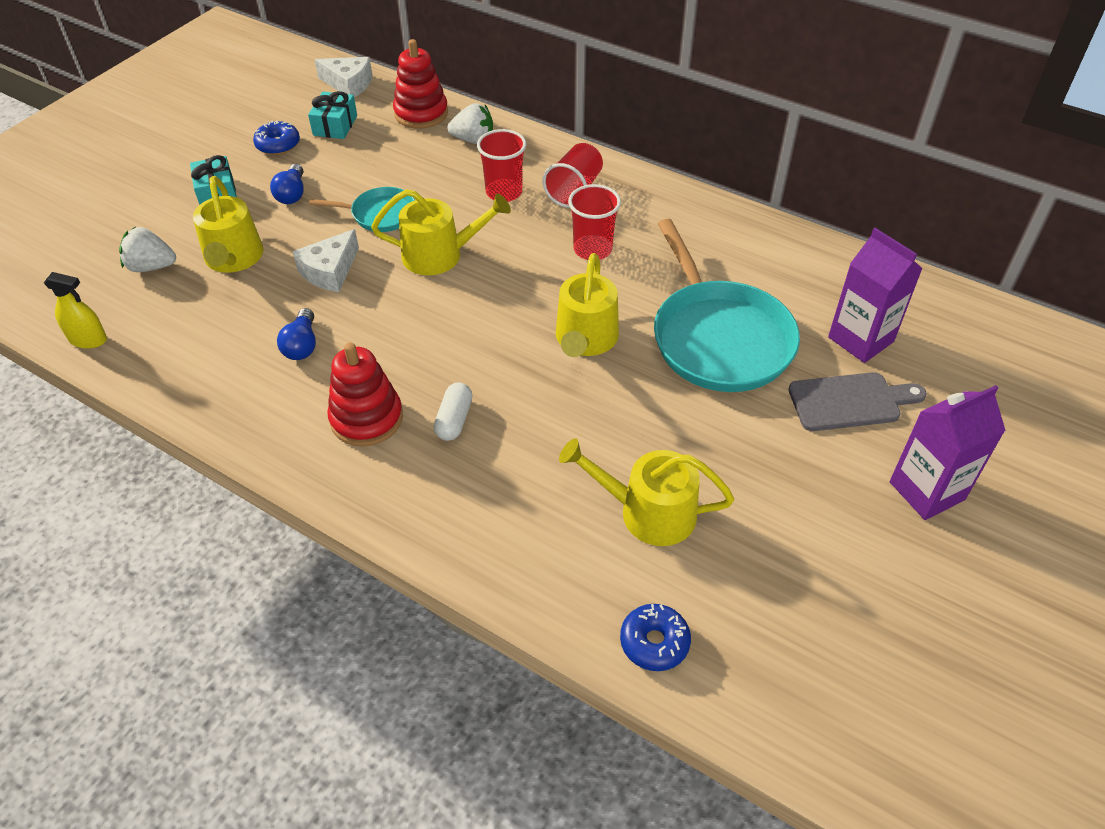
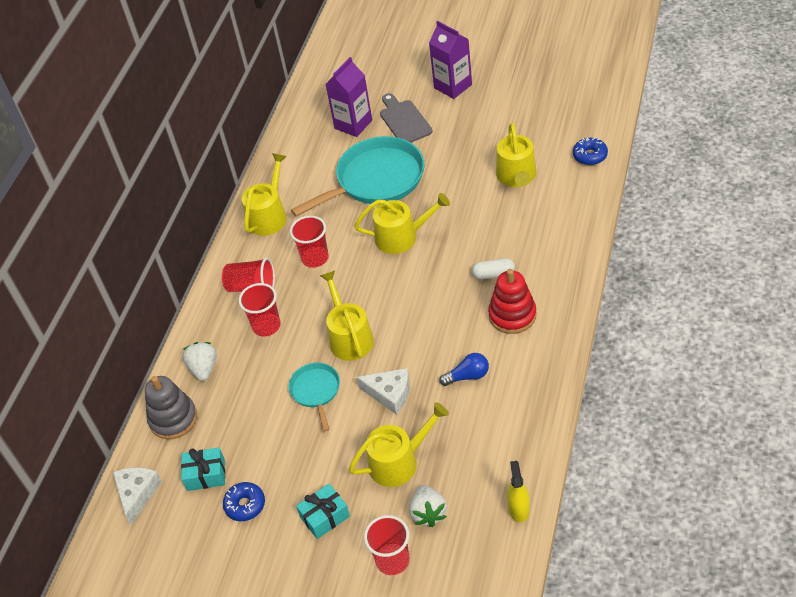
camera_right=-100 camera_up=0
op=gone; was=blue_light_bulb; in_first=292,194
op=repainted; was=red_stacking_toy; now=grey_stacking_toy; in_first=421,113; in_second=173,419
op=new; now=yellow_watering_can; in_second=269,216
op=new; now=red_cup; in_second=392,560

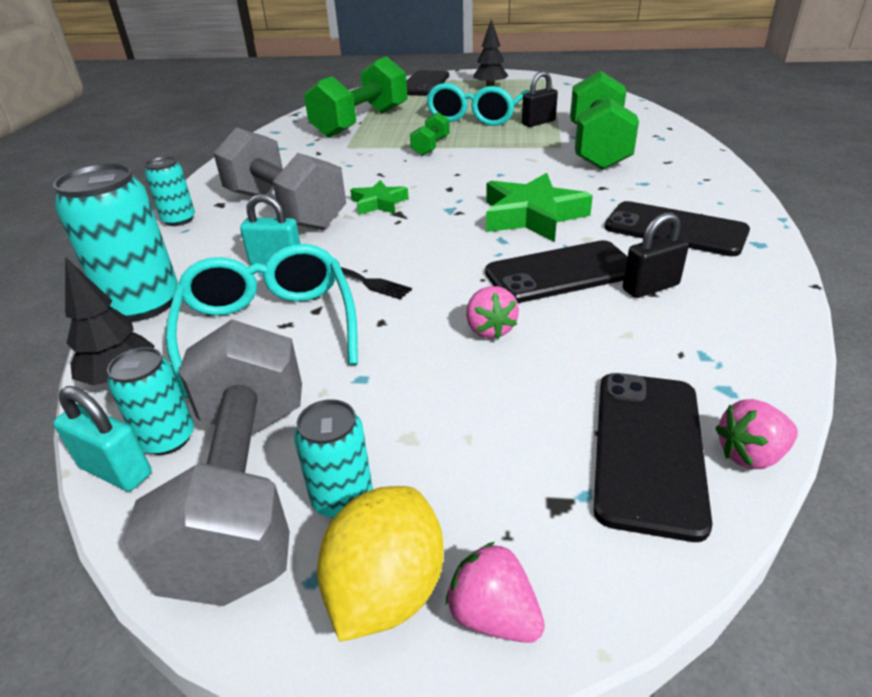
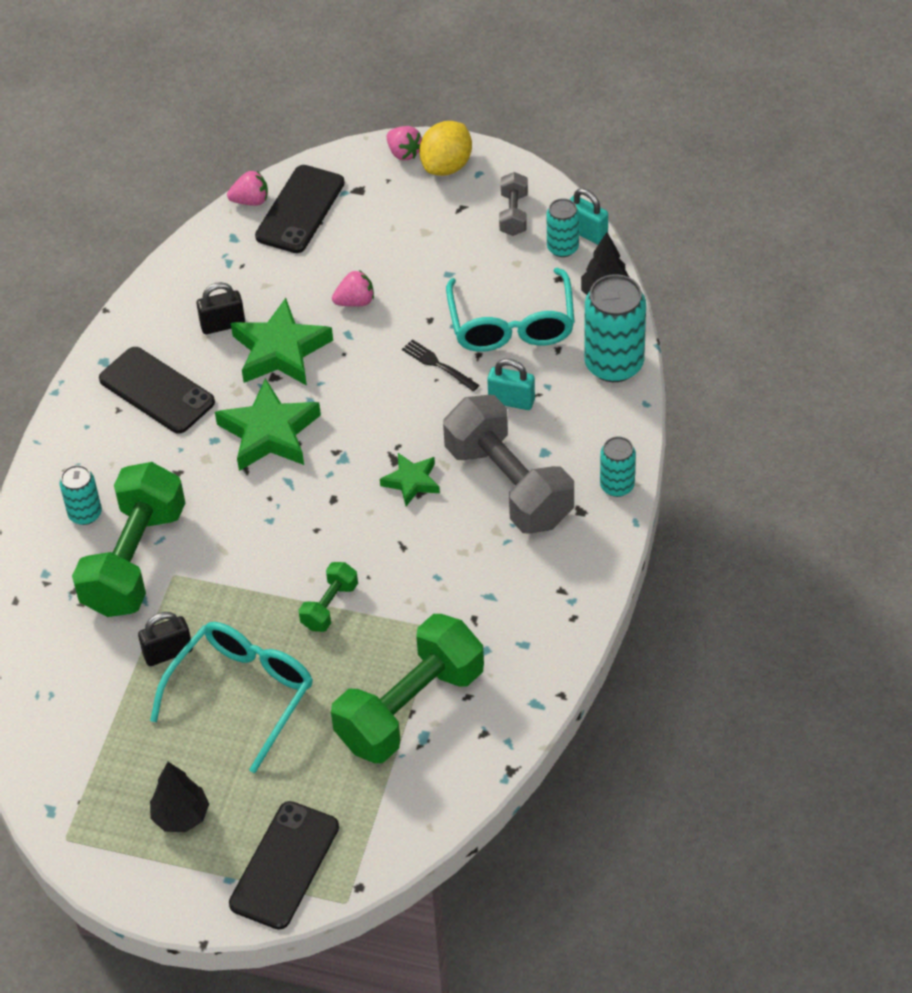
camera_right=-170 camera_up=15
op=scaled; was=grey_dumbbell; in_first=246,490; in_second=513,214; ratio=0.46
op=shifted; was=turquoise_can; in_first=342,498; in_second=85,514
op=rotated; was=pink_strawberry; in_first=489,329; in_second=355,301; clockwise=75
op=swapped; was=black_phone; now=green_star; in_first=561,273; in_second=280,351

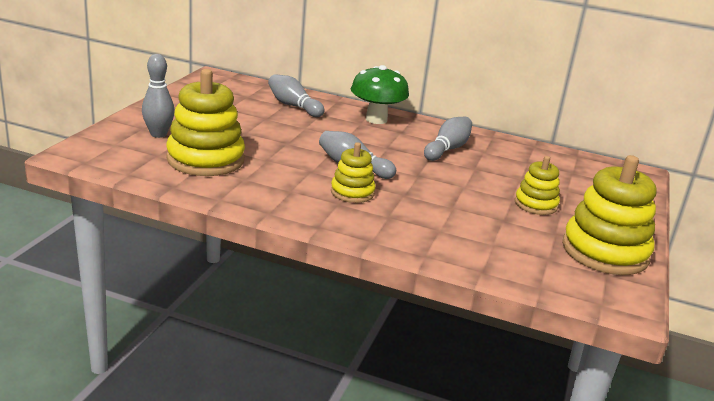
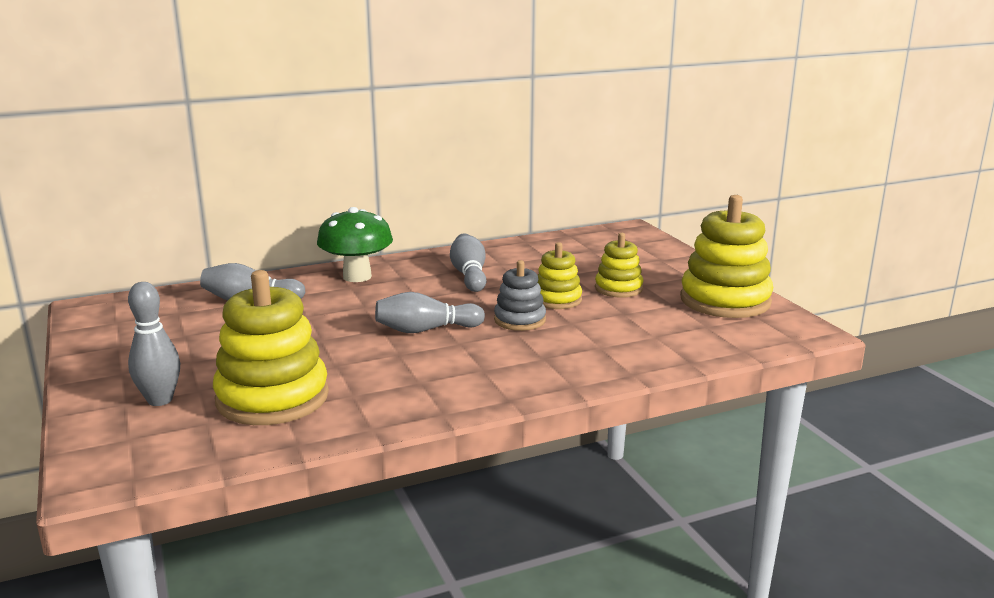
camera_right=-40 camera_up=-5
op=shifted; was=yellow_stacking_toy; in_first=352,192; in_second=557,299
op=new; now=grey_stacking_toy; in_second=519,320

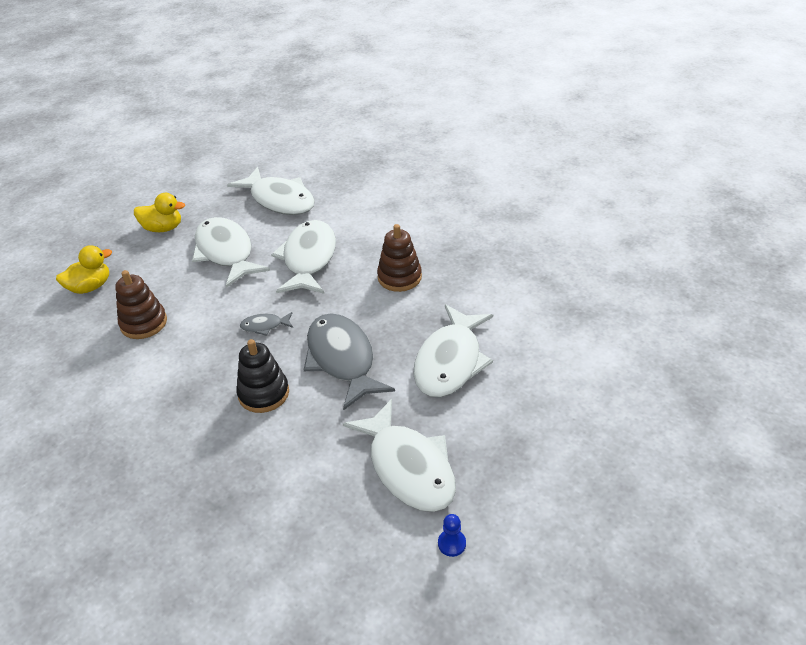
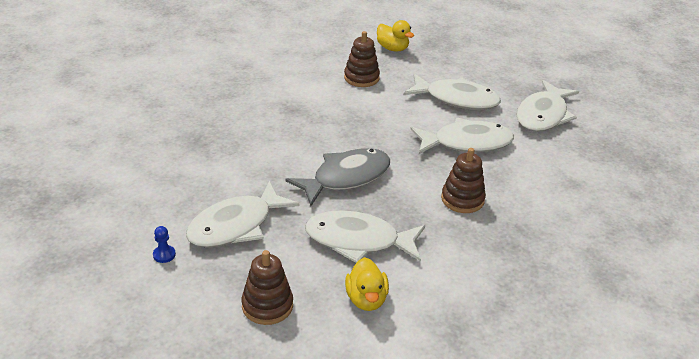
camera_right=75 camera_up=-5
op=shifted; was=yellow_duck; in_first=163,228; in_second=366,299
op=rotated; was=white_fish; in_first=226,252; in_second=456,99; clockwise=60
op=gone; was=black_stacking_toy; in_first=263,393
op=gone; was=grey_fish; in_first=264,326
op=new; now=brown_stacking_toy; in_second=267,306

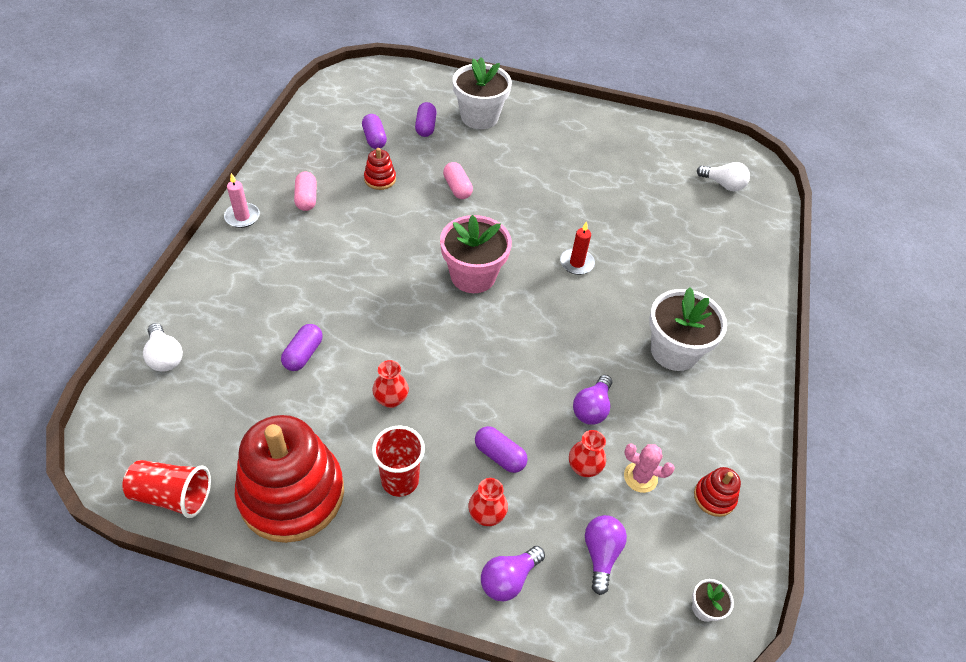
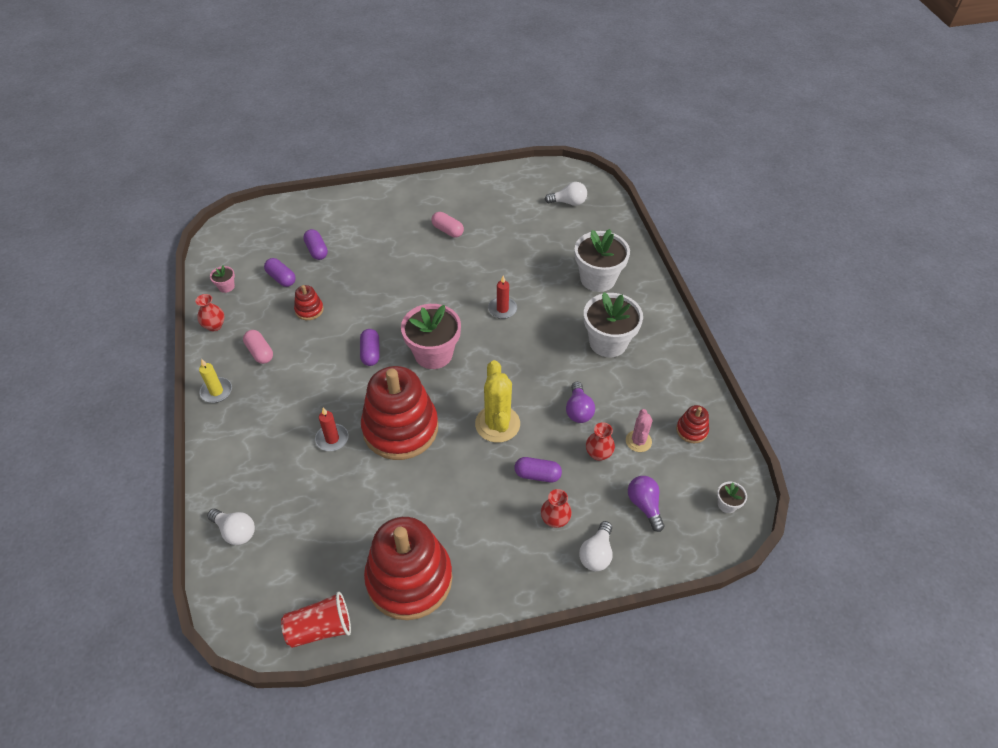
camera_right=-25 camera_up=0
op=repainted; was=pink_candle; now=yellow_candle; in_first=242,217; in_second=216,391
op=shifted; was=purple_capsule; in_first=303,354; in_second=370,353
op=shifted; was=red_vase; in_first=391,399; in_second=214,326
op=gone; was=red_cup; in_first=400,480
op=shifted; was=pink_capsule; in_first=457,188; in_second=447,230
op=shifted; was=white_flower_pot; in_first=479,117; in_second=597,279
op=repainted; was=purple_light_bulb; now=white_light_bulb; in_first=508,579; in_second=596,554
op=rotated; was=pink_cactus; in_first=640,477; in_second=638,441; clockwise=-75
op=new; now=pink_flower_pot; in_second=226,287
op=new; now=red_candle; in_second=332,439
op=new; now=red_stacking_toy; in_second=400,428
op=new; now=yellow_cactus; in_second=497,424

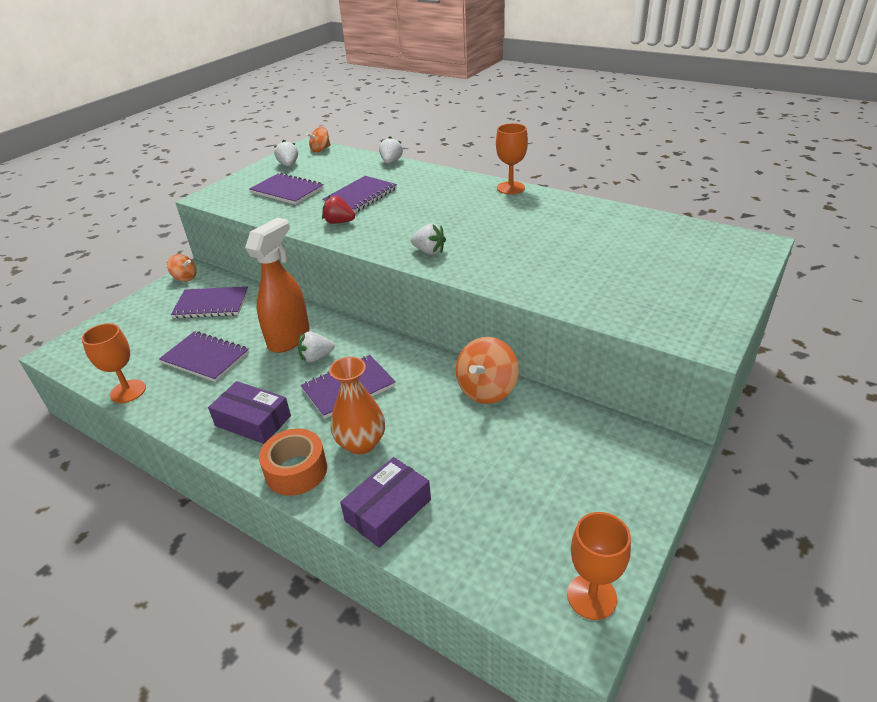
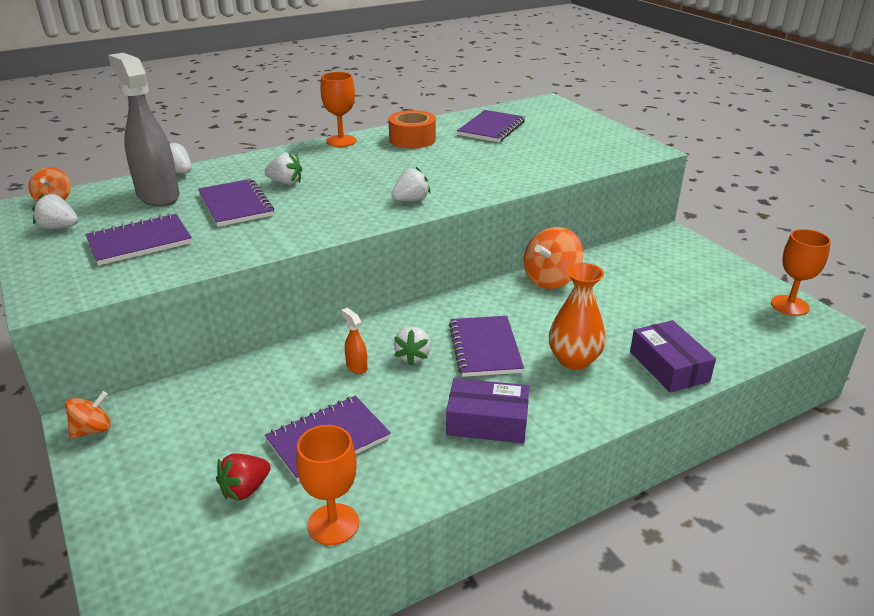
camera_right=-65 camera_up=-5
op=shifted; was=purple_notebook; in_first=211,304; in_second=491,128
op=rotated; was=purple_box; in_first=253,421; in_second=487,421; clockwise=45
op=scaled; was=orange_spray_bottle; in_first=289,338; in_second=356,367; ratio=0.41
op=shifted; was=orange_tape; in_first=296,471; in_second=412,139
op=shifted; was=red_strawberry; in_first=339,222; in_second=245,489
op=rotated; was=orange_spinning_top; in_first=487,390; in_second=551,279; clockwise=75
op=new; now=grey_spray_bottle; in_second=158,195
op=new; now=white_strawberry; in_second=285,183

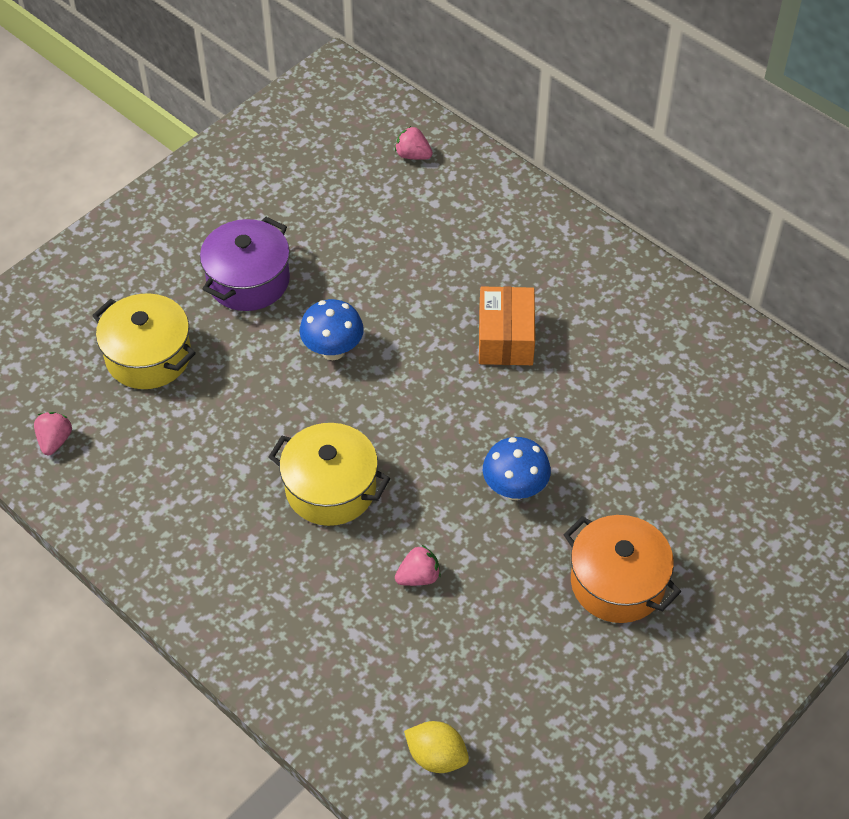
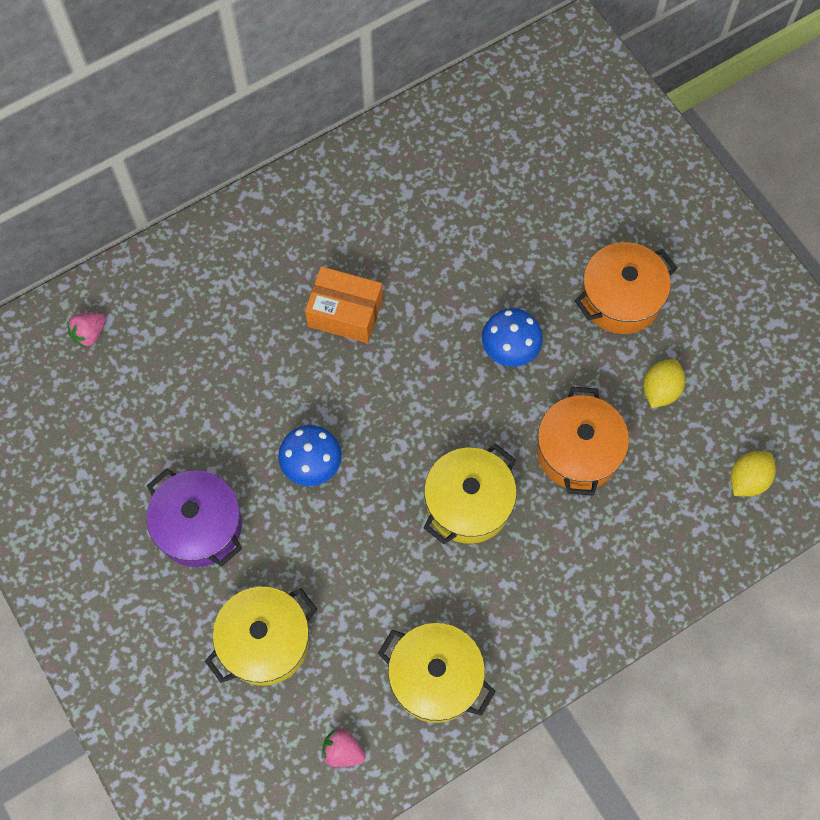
camera_right=-75 camera_up=15
op=swapped; was=pink_strawberry; now=orange_pot; in_first=418,577; in_second=578,451
op=new; now=yellow_pot; in_second=435,678
op=new; now=yellow_lemon; in_second=660,390

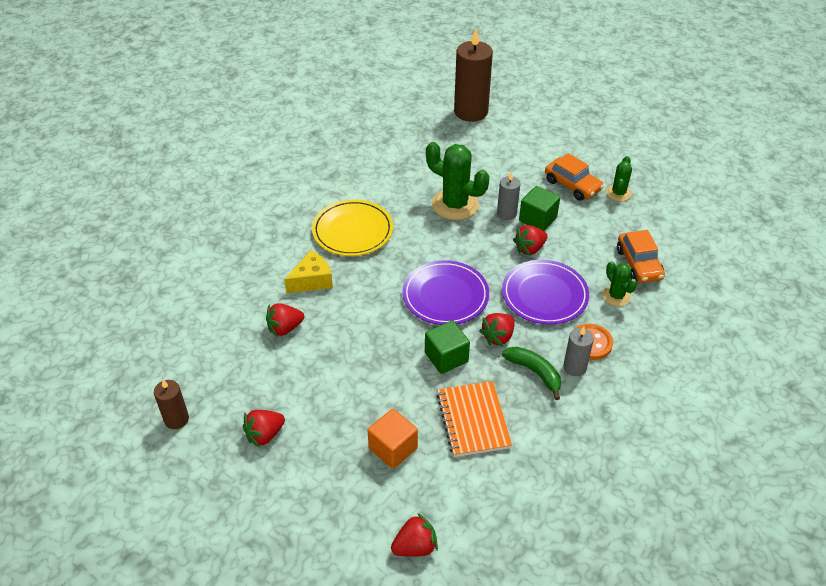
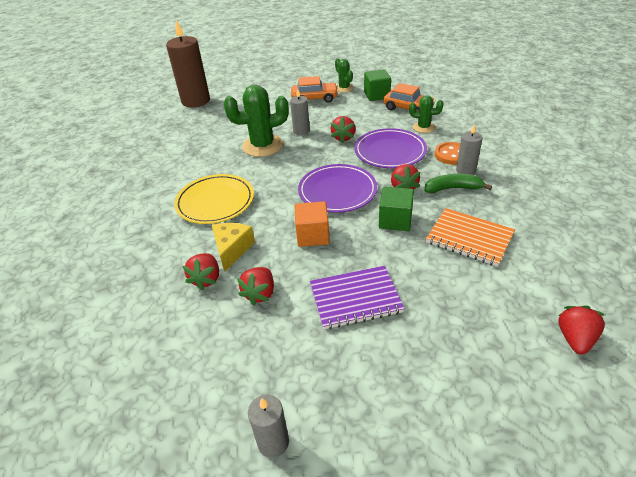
camera_right=-45 camera_up=-5
op=repainted; was=brown_candle; now=grey_candle; in_first=176,419; in_second=273,442
op=shifted; was=red_strawberry; in_first=264,435; in_second=206,279
op=shifted; was=orange_cube; in_first=393,448; in_second=313,235
op=shifted; was=green_cube; in_first=537,219; in_second=376,95
op=new; now=purple_notebook; in_second=355,299

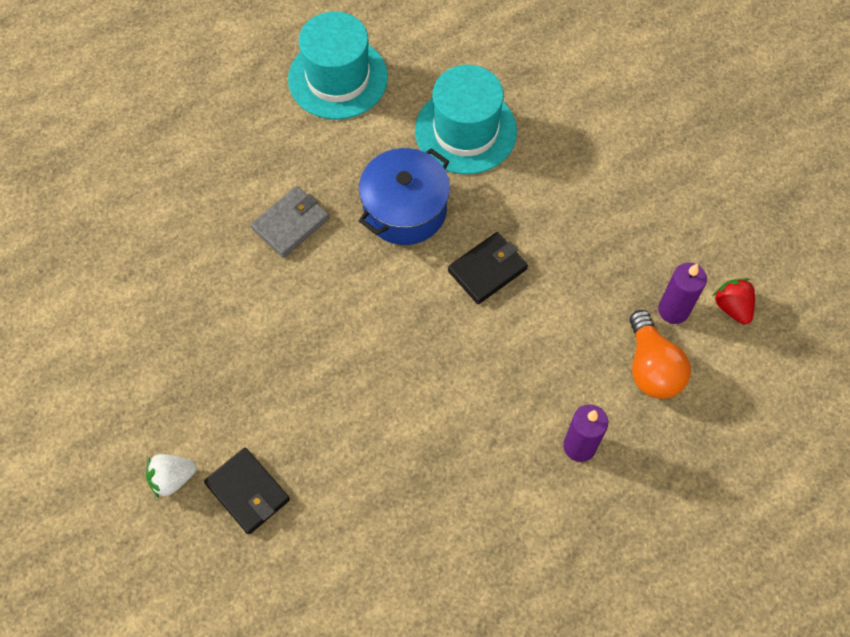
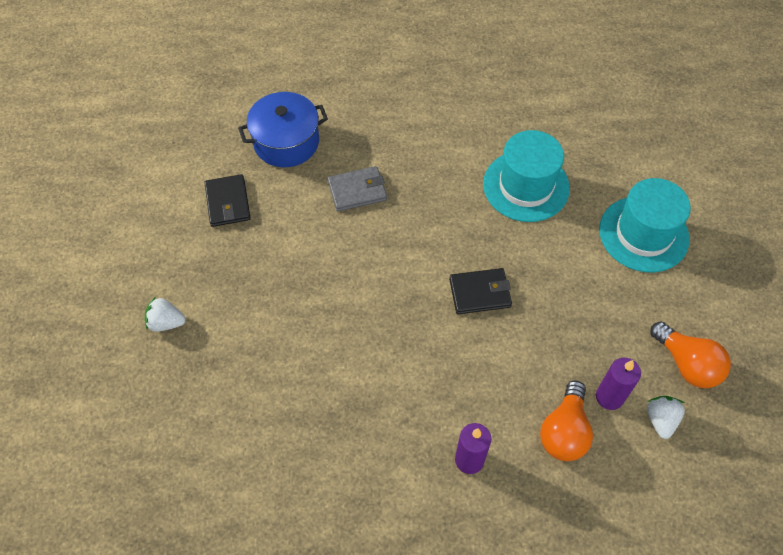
camera_right=30 camera_up=-5
op=shifted; was=black_wallet; in_first=248,492; in_second=228,202
op=shifted; was=turquoise_hat; in_first=338,78; in_second=643,234
op=shifted; was=blue_pot; in_first=405,209; in_second=286,142
op=repainted; was=red_strawberry; now=white_strawberry; in_first=732,307; in_second=660,420
op=new; now=orange_light_bulb; in_second=687,364

